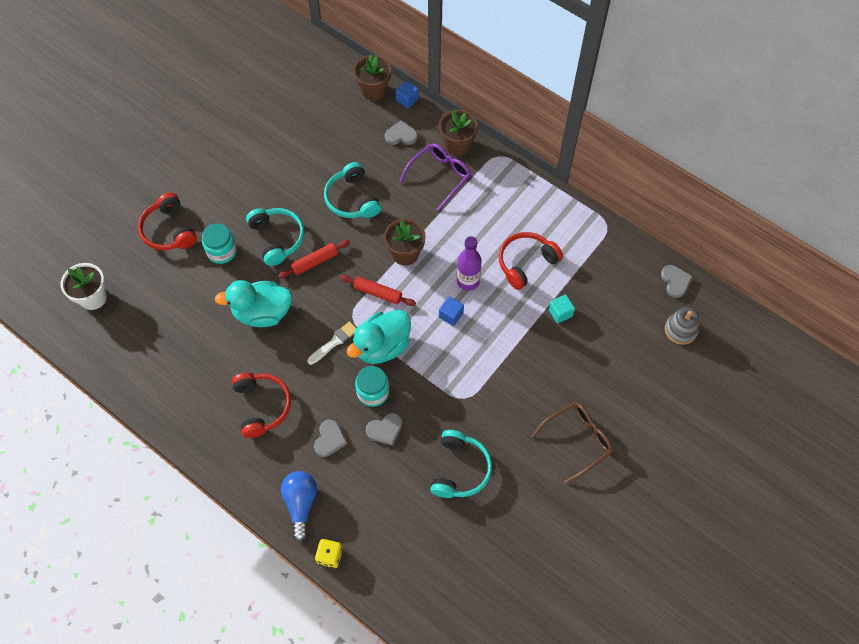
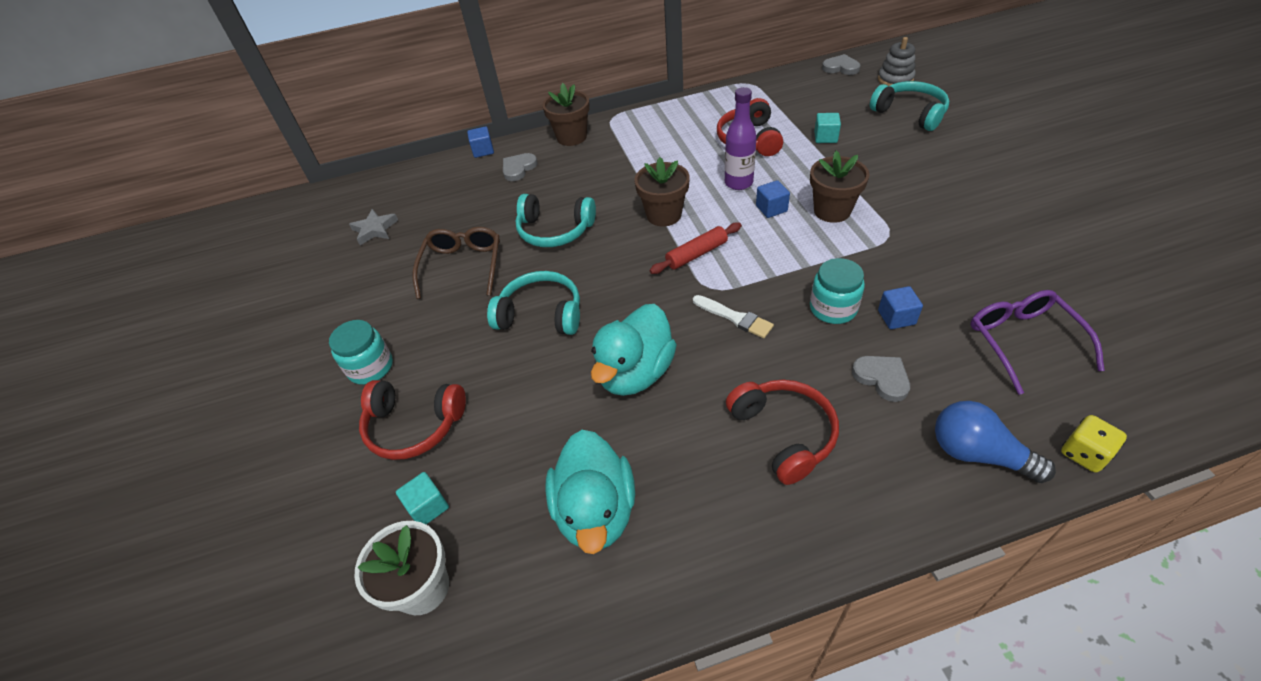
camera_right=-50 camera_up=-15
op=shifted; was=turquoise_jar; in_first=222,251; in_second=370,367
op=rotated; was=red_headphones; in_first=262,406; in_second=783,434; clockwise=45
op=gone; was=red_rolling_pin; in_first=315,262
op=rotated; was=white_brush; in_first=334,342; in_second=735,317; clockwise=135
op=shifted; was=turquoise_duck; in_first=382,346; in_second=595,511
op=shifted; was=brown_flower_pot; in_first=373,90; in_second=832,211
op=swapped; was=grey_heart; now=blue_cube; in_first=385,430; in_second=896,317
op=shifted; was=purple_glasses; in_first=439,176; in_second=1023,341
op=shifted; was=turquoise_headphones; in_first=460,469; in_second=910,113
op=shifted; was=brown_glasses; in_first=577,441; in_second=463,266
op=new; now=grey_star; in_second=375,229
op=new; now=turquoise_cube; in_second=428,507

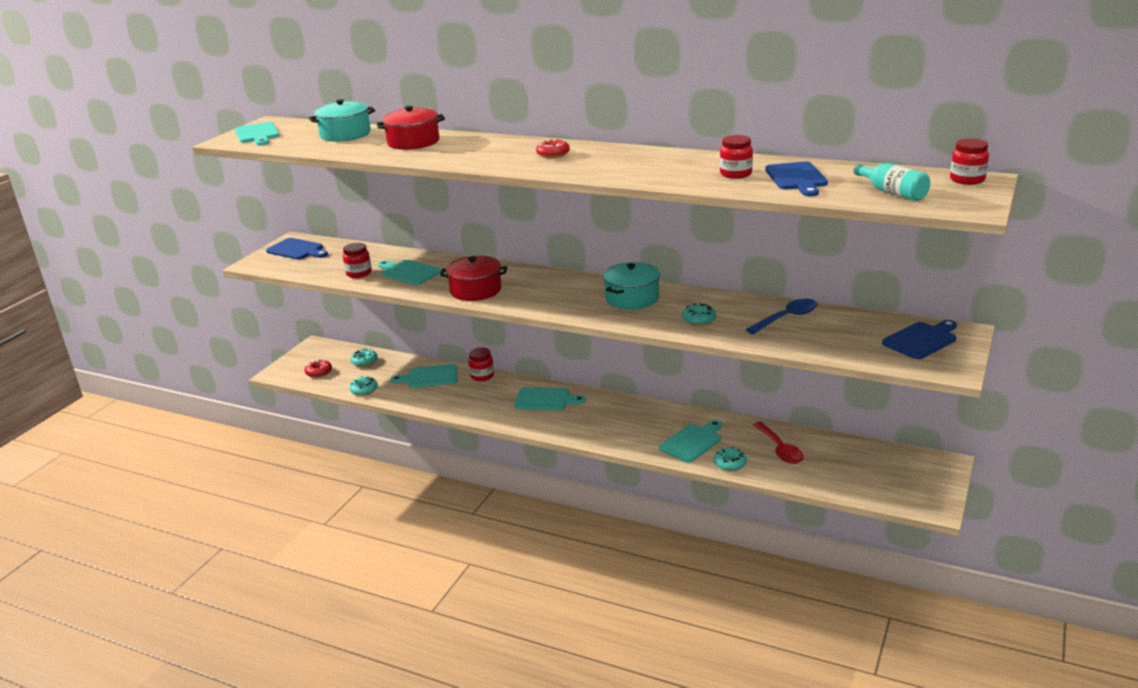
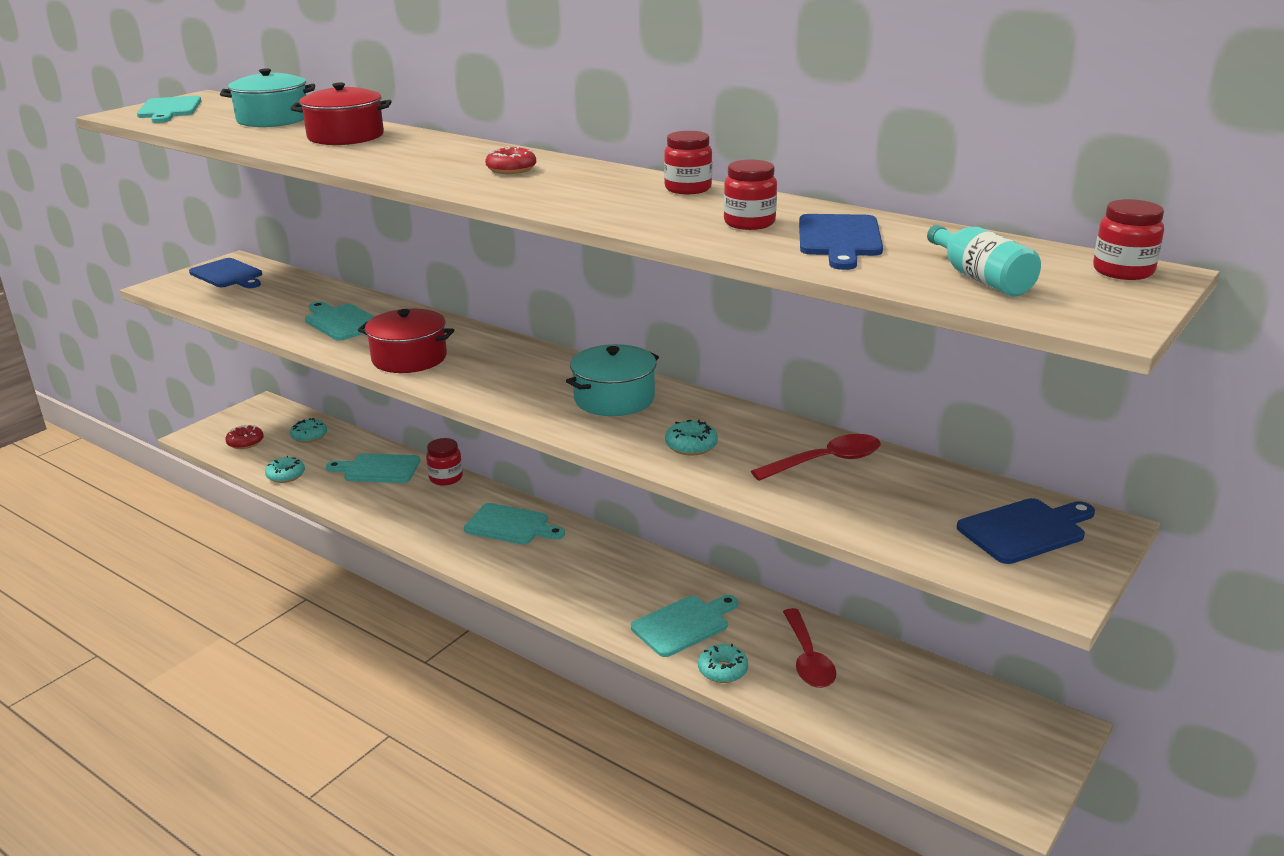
camera_right=10 camera_up=0
op=shifted; was=red_jar; in_first=359,273; in_second=688,189
op=repainted; was=blue_spoon; now=red_spoon; in_first=787,318; in_second=826,461

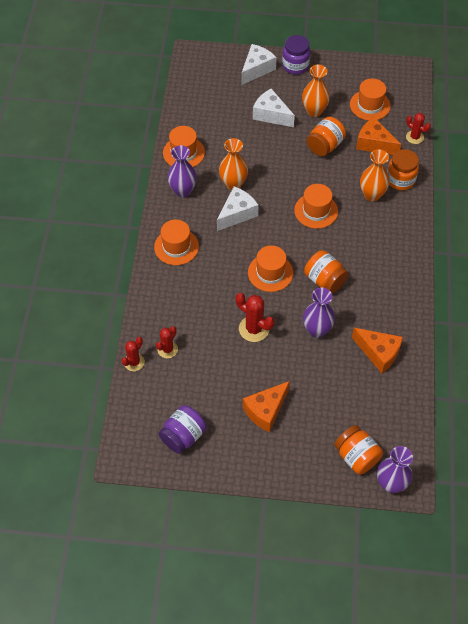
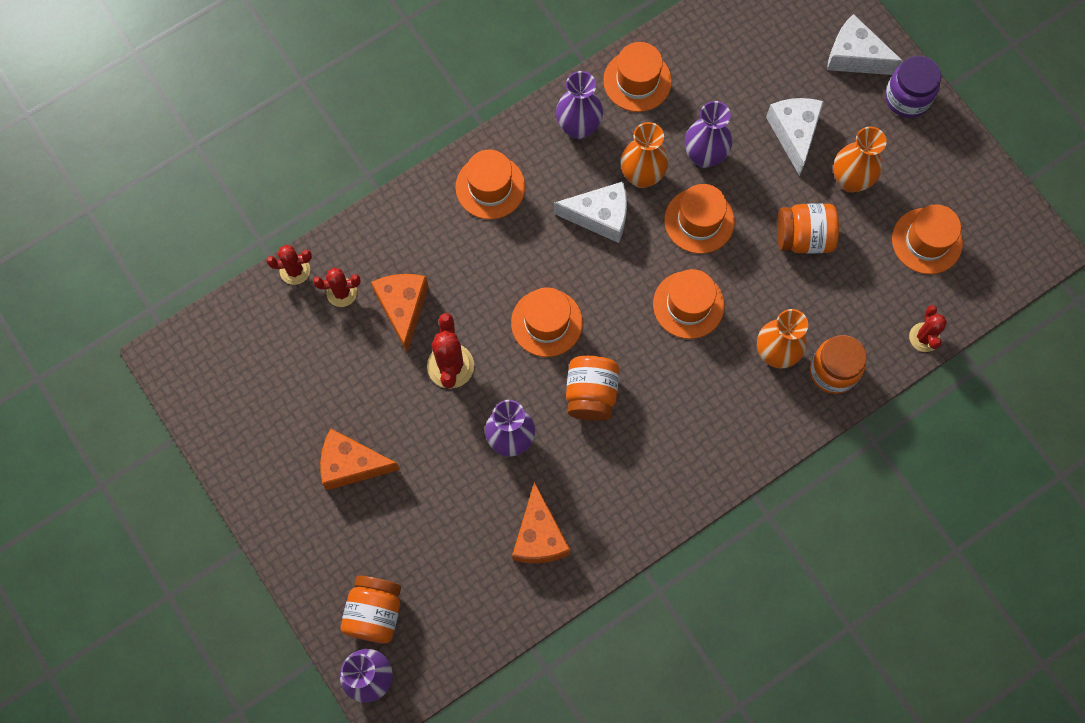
camera_right=50 camera_up=15
op=gone; was=purple_jar; in_first=183,436
op=rotated; was=white_cheese; in_first=257,69; in_second=855,57; clockwise=-150
op=shifted; was=orange_cheese; in_first=374,144; in_second=403,308
op=new; now=orange_hat; in_second=699,221
op=new; now=purple_vase; in_second=704,156

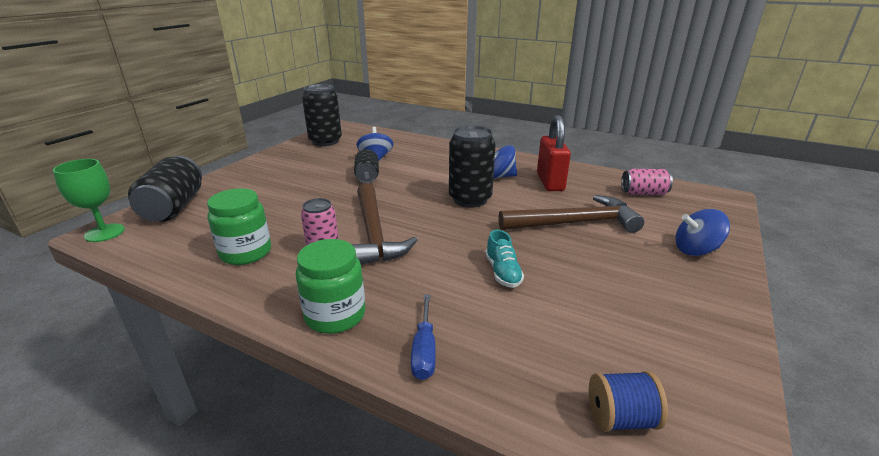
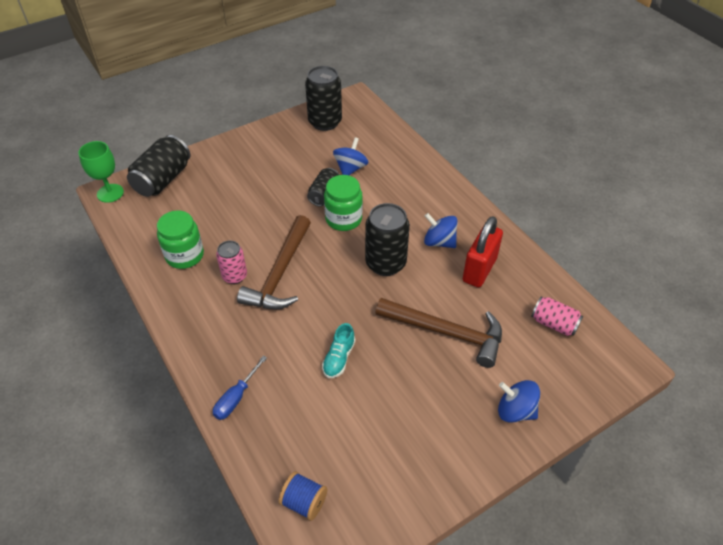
camera_right=30 camera_up=20
op=shifted; was=green_jar; in_first=335,315; in_second=343,219

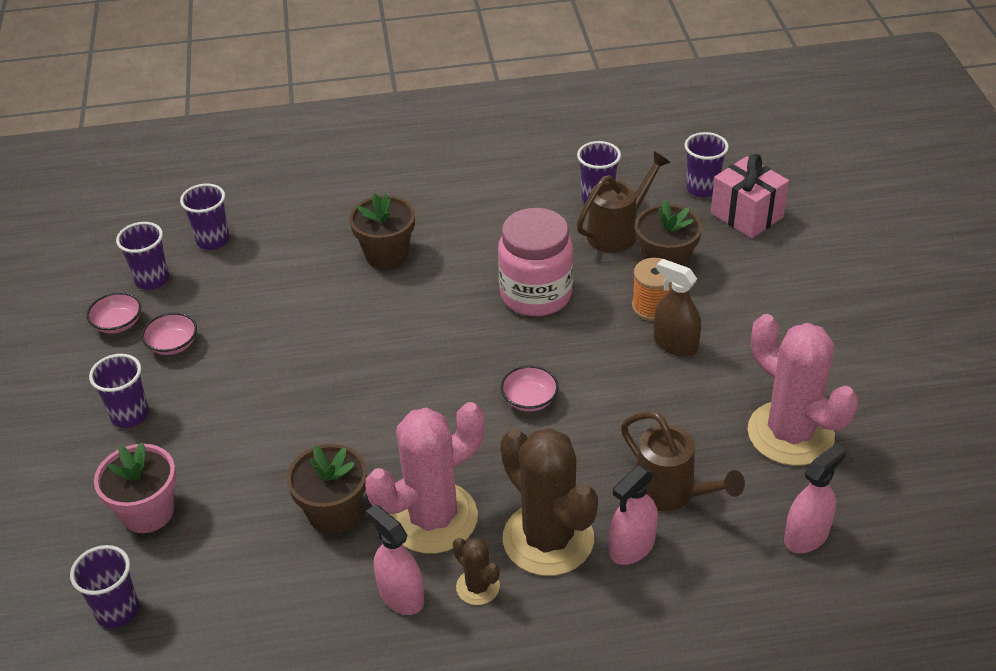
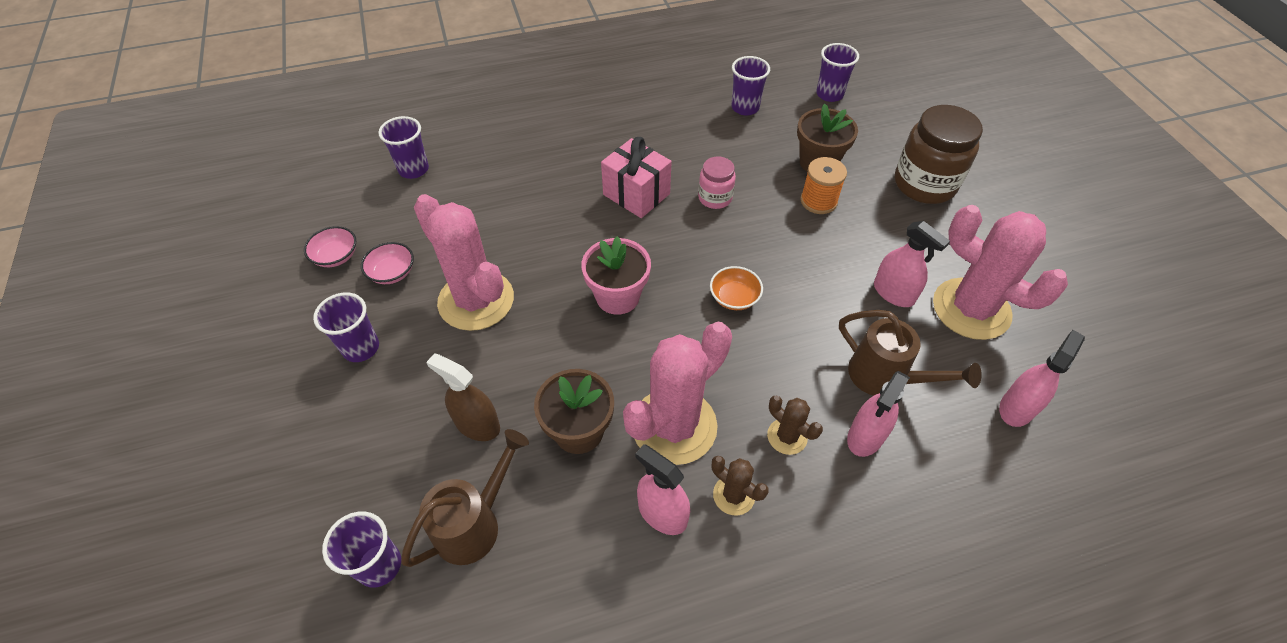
camera_right=-10 camera_up=10
op=shifted; was=pink_flower_pot; in_first=148,512; in_second=617,297
op=gone; was=purple_cup; in_first=152,280
op=gone; was=brown_flower_pot; in_first=386,255
op=scaled; was=pink_jar; in_first=536,295; in_second=715,198; ratio=0.54
op=repainted; was=pink_bowl; now=orange_bowl; in_first=529,400; in_second=734,297
op=scaled; was=brown_cactus; in_first=548,539; in_second=787,436; ratio=0.46
op=shifted; was=brown_watering_can; in_first=618,232; in_second=474,524
op=shifted; was=brown_spray_bottle; in_first=675,344; in_second=477,424
op=shifted; was=pink_gift; in_first=746,215; in_second=636,194
op=new; now=pink_cactus; in_second=476,300
op=new; now=pink_spray_bottle; in_second=893,293
op=new; now=brown_jar; in_second=924,184

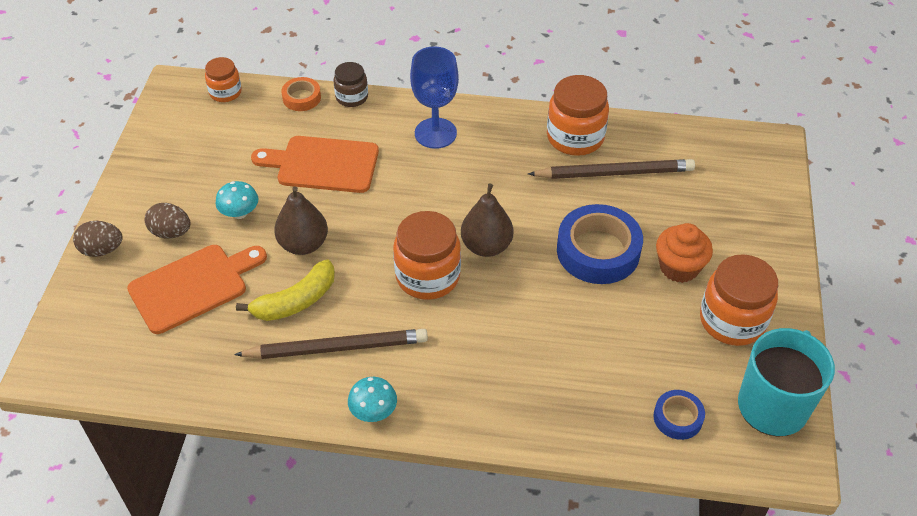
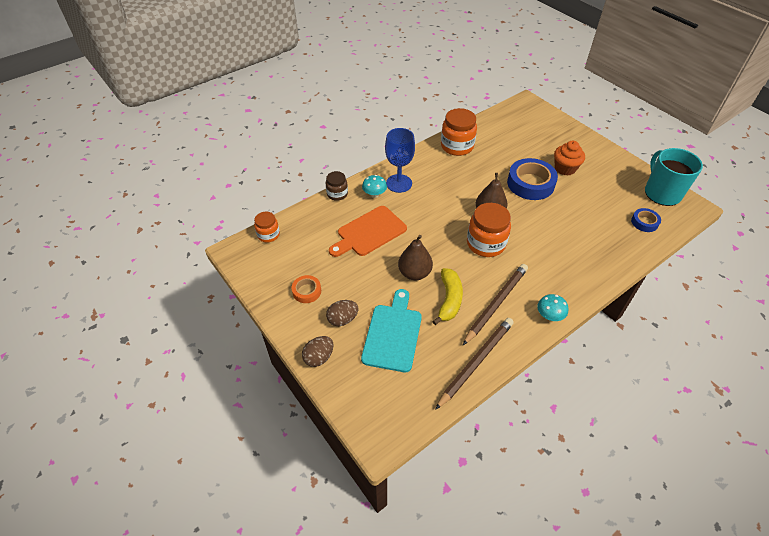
camera_right=-45 camera_up=0
op=repainted; was=orange_cutting_board; now=turquoise_cutting_board; in_first=193,286; in_second=393,334
op=shifted; was=turquoise_mushroom; in_first=240,213; in_second=374,194
op=shifted; was=orange_tape; in_first=301,98; in_second=307,291
op=shifted; was=brown_pencil; in_first=614,173; in_second=476,362
op=gone; was=orange_jar; in_first=732,320

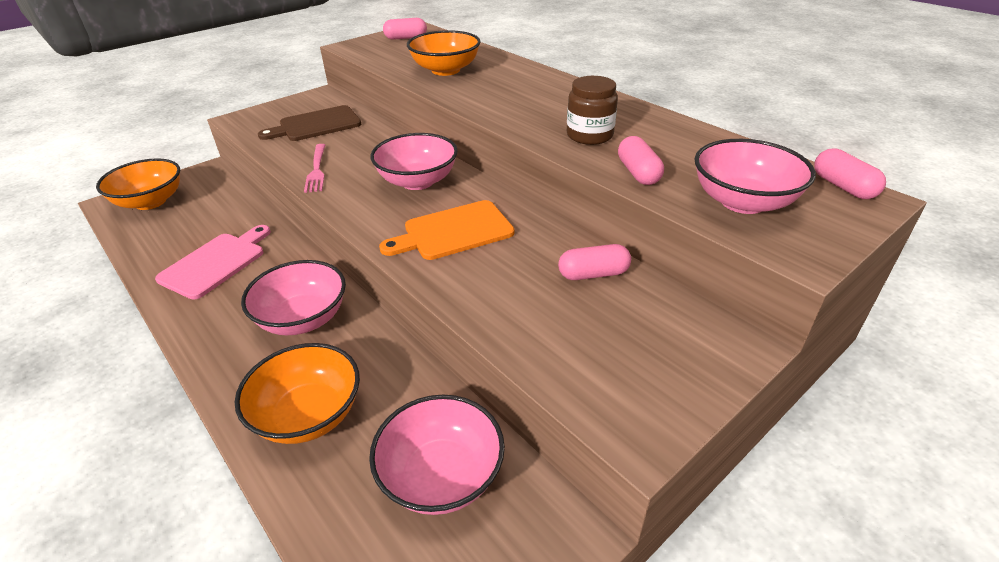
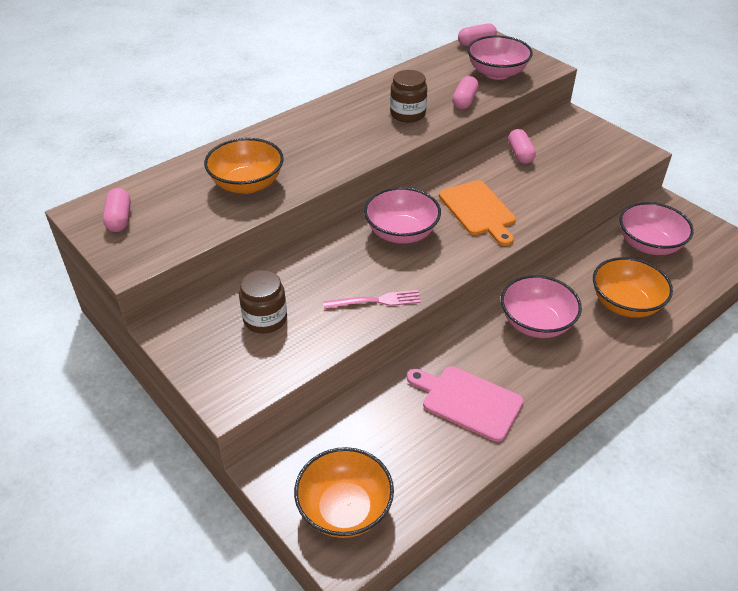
camera_right=-90 camera_up=5
op=swapped; was=brown_cutting_board; now=brown_jar; in_first=316,125; in_second=265,319
op=rotated; was=pink_capsule; in_first=638,173; in_second=464,101; clockwise=-60

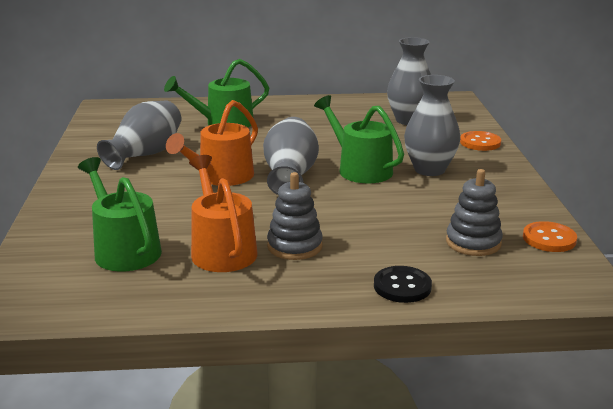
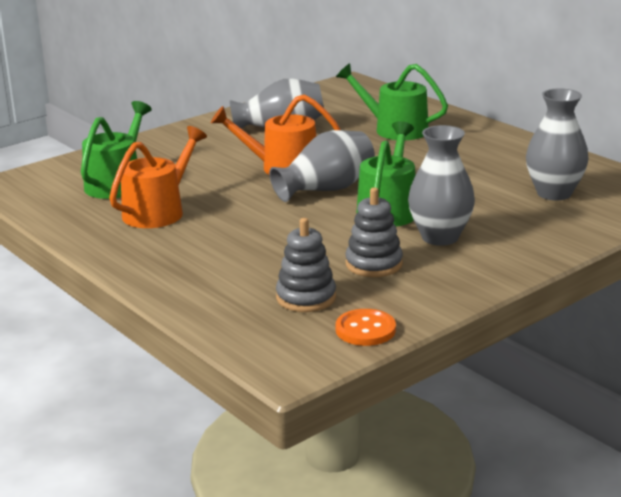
camera_right=55 camera_up=0
op=shifted; was=grey_stacking_toy; in_first=294,246; in_second=374,264
op=gone; was=black_button; in_first=402,286
op=gone; was=orange_button; in_first=480,142

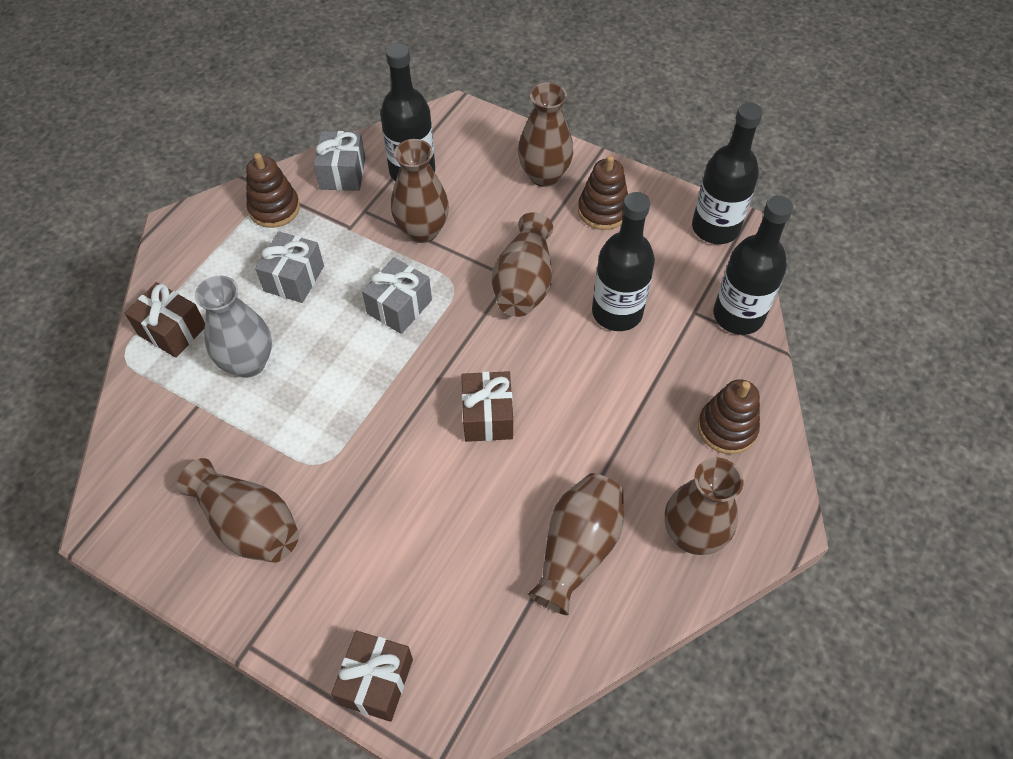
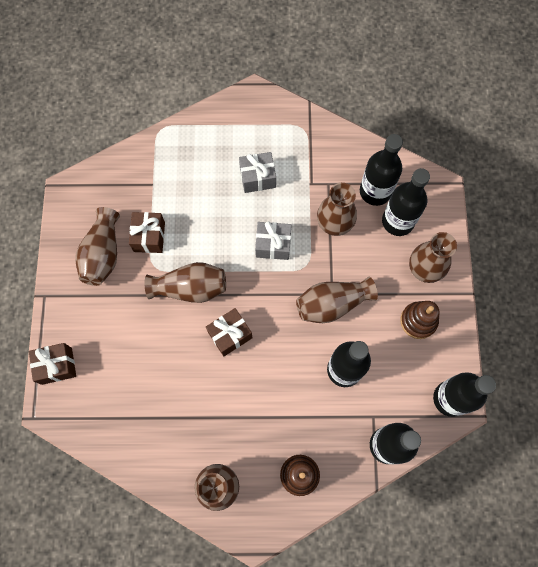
camera_right=60 camera_up=15
op=shifted; was=brown_gift; in_first=172,331; in_second=149,237
op=gone; was=grey_vase; in_first=248,363
op=gone; was=brown_stacking_toy; in_first=274,208
op=gone; was=grey_gift; in_first=342,173
op=shifted; was=brown_vase; in_first=577,549; in_second=190,288
op=new; now=black_bottle; in_second=398,221

